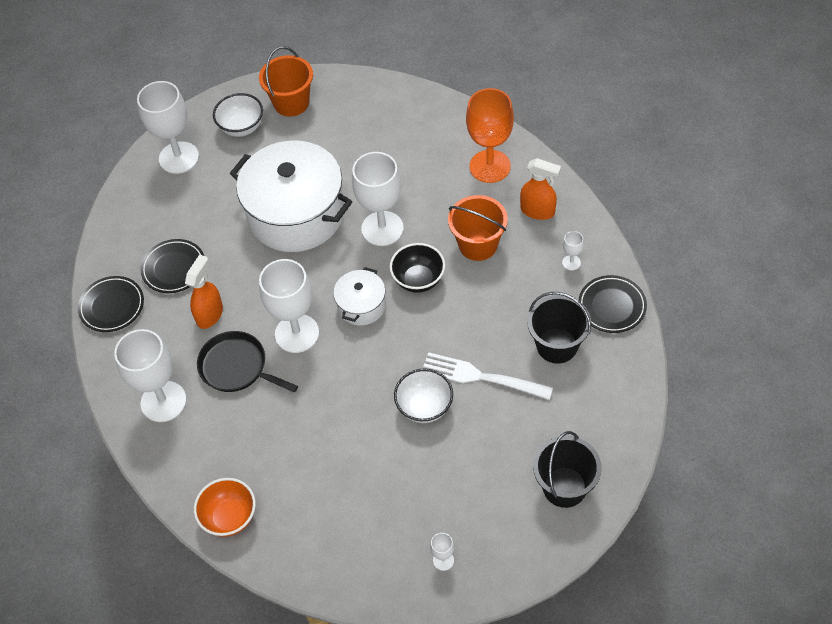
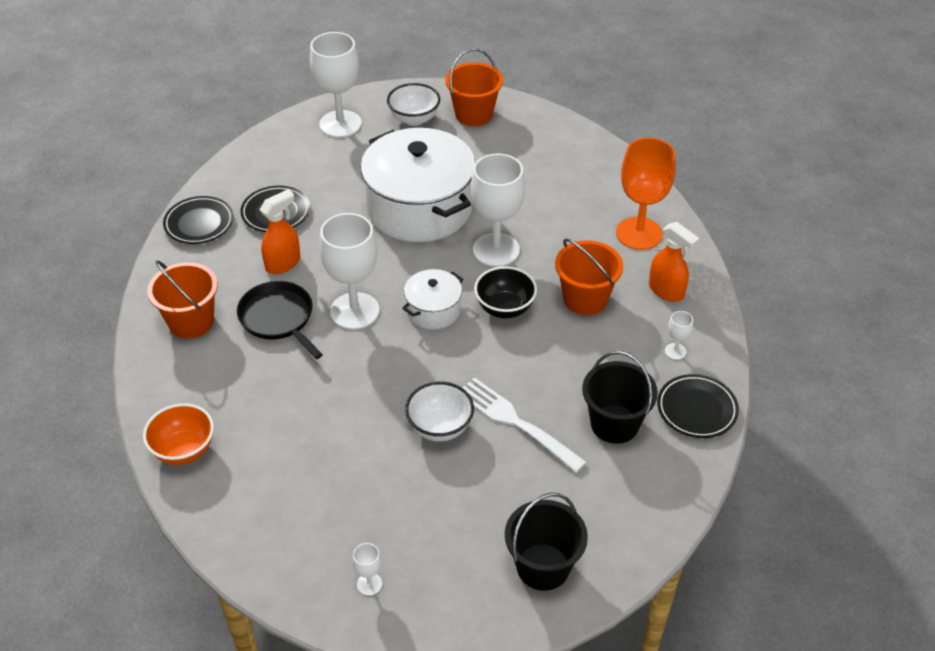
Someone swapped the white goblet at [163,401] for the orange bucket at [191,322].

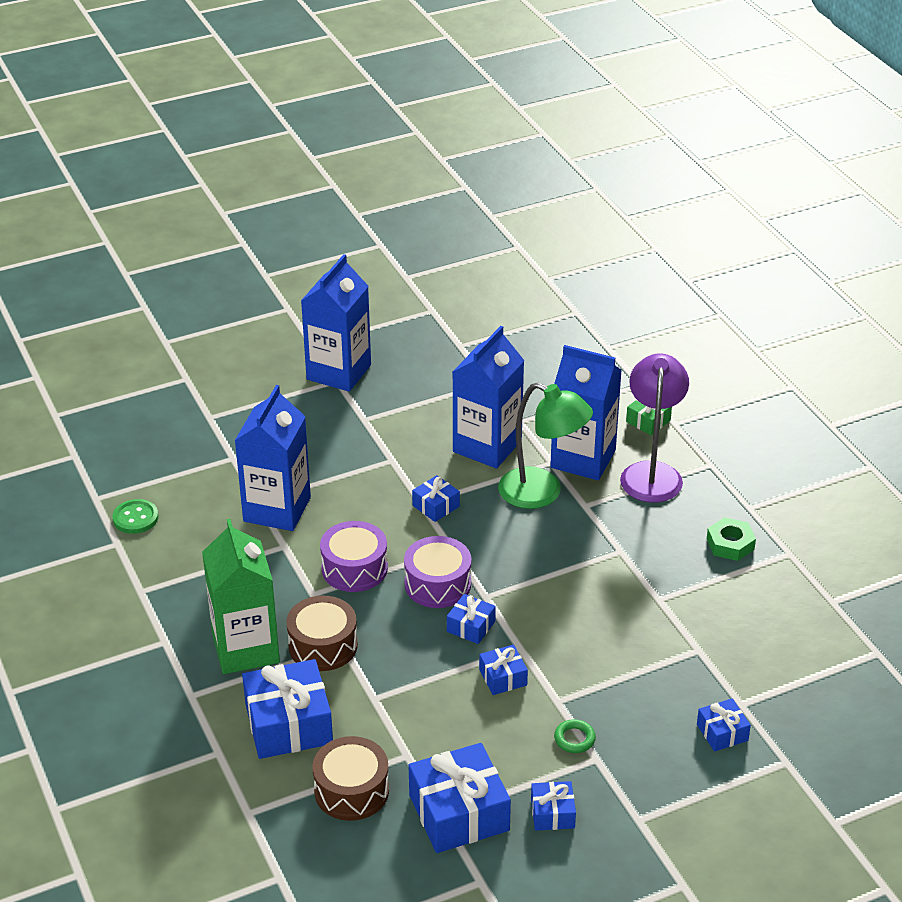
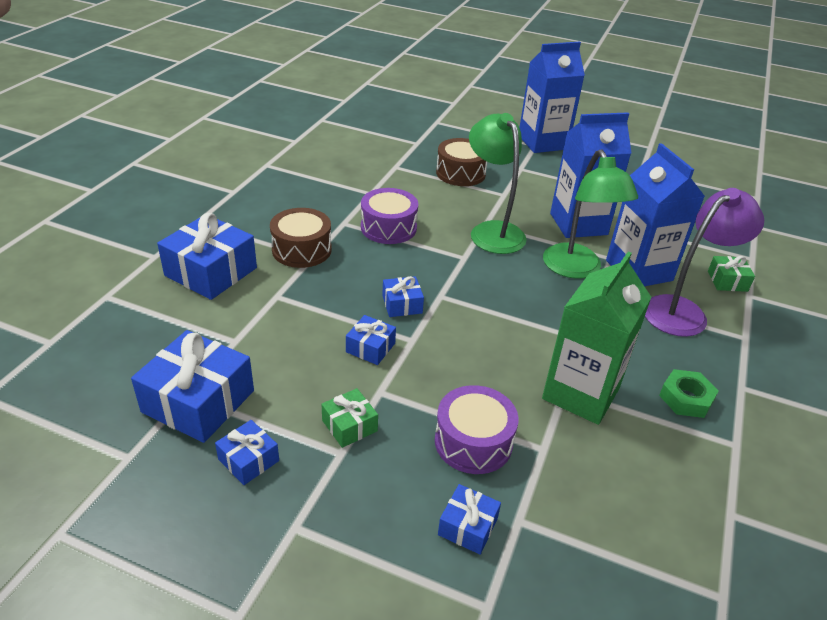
Someone swapped the green ring at [574,739] for the green gift at [349,426]. Someone carried the purple drum from [437,584] to [473,442]. Someone carried the brown drum from [351,790] to [460,173]. Someone swapped the blue gift at [436,506] for the green lamp at [492,231]. Someone carried the green carton from [245,648] to [581,393]. Someone took away the green button at [135,518]. Someone took away the blue carton at [277,509].

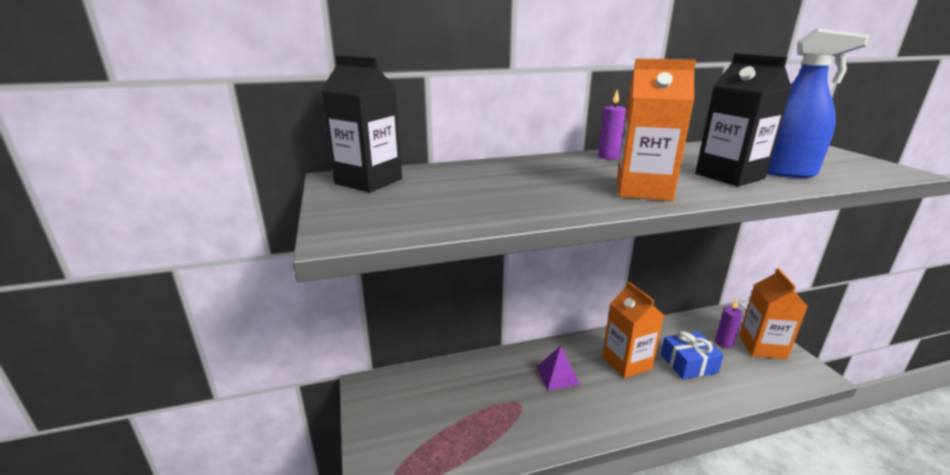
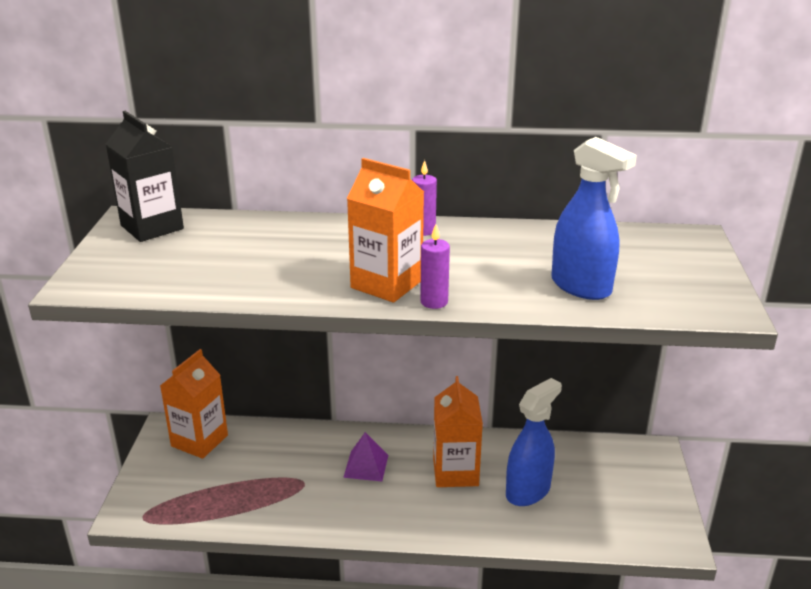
Someone carried the orange carton from [762,347] to [199,441]. Someone carried the purple candle from [723,343] to [434,302]. Someone swapped the blue gift at [688,363] for the blue spray bottle at [528,491]. Someone took away the black carton at [729,176].

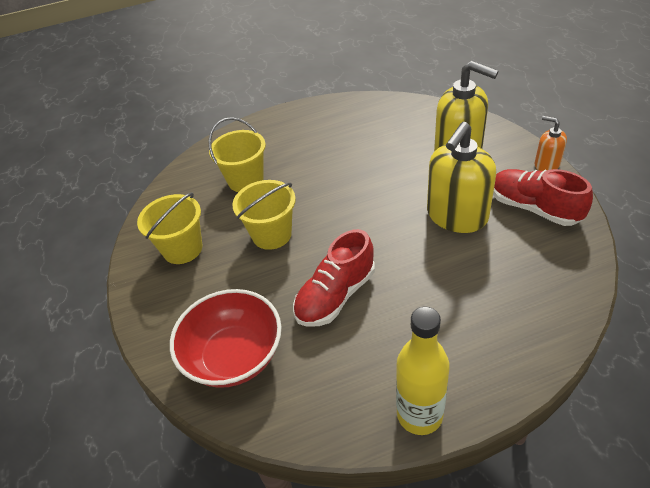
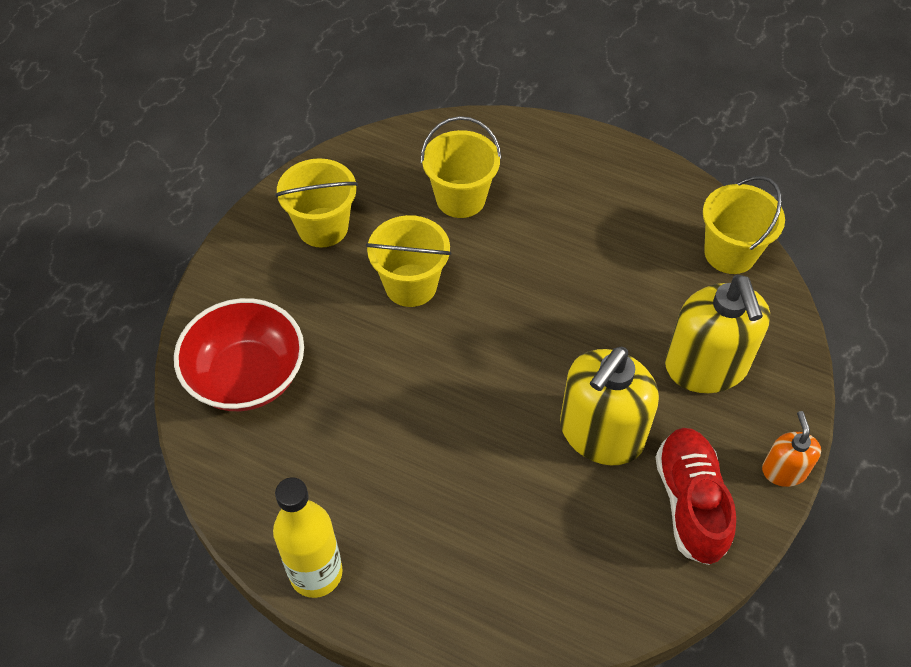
Someone rotated the yellow soap dispenser at [456,216] by 45 degrees counterclockwise. Someone put down the yellow bucket at [730,253]. Someone took away the red shoe at [335,295].

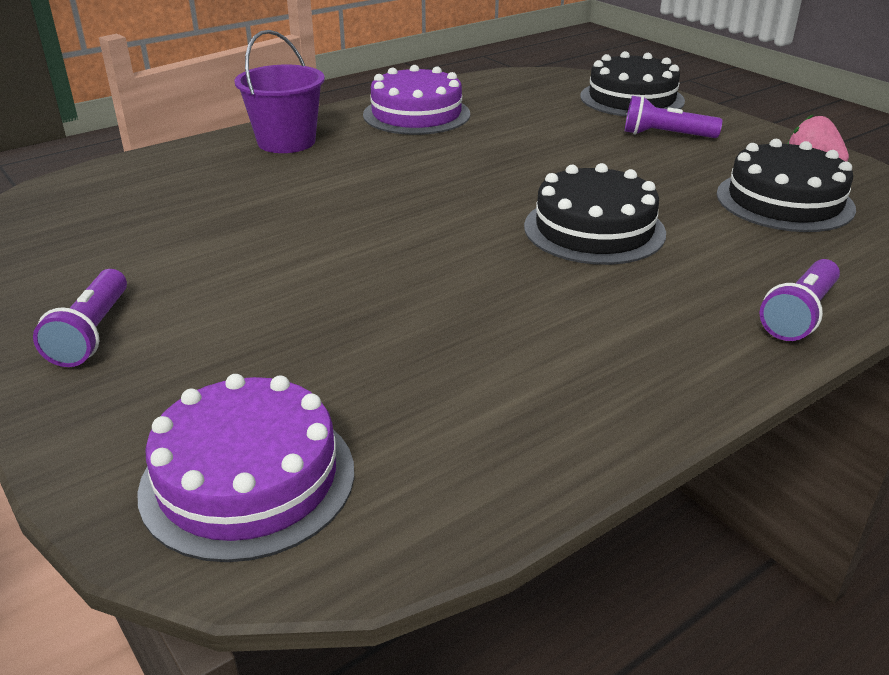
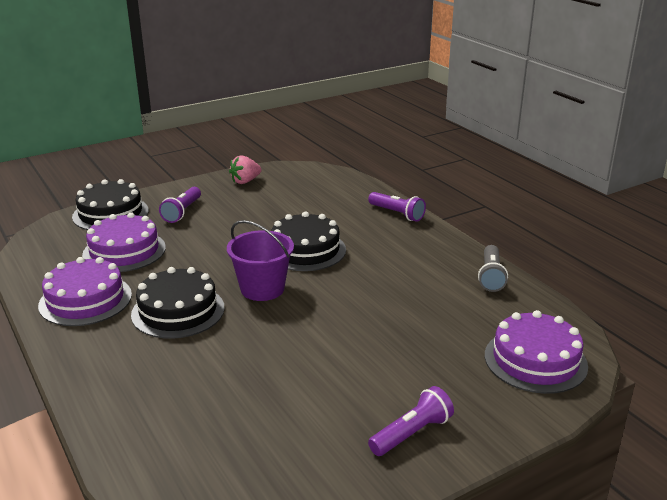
Someone put down the purple cake at [124,251]. Someone carried the black cake from [784,201] to [178,311]. Someone carried the purple bucket from [286,142] to [262,289]. Someone rotated the purple flashlight at [92,333] by 45 degrees counterclockwise. Someone put down the grey flashlight at [491,276].

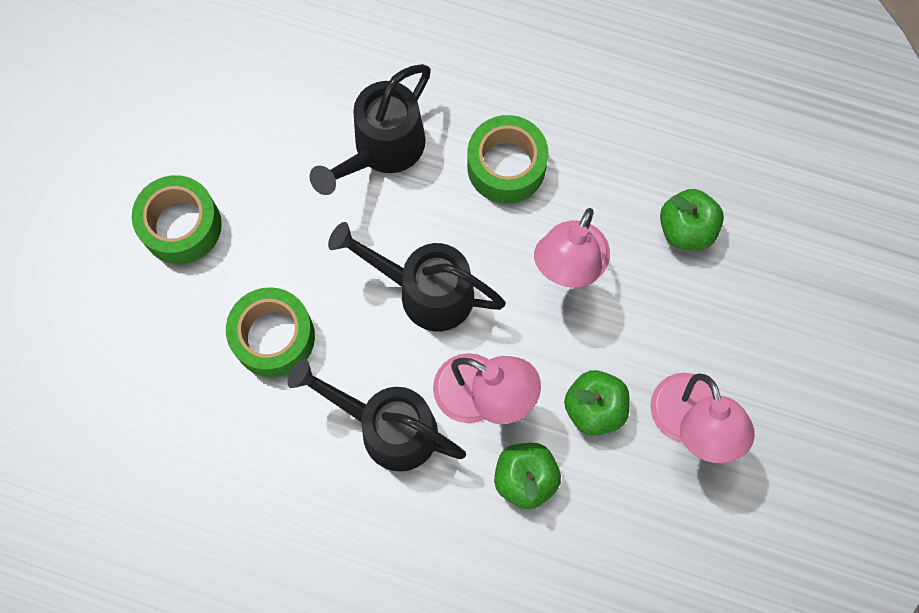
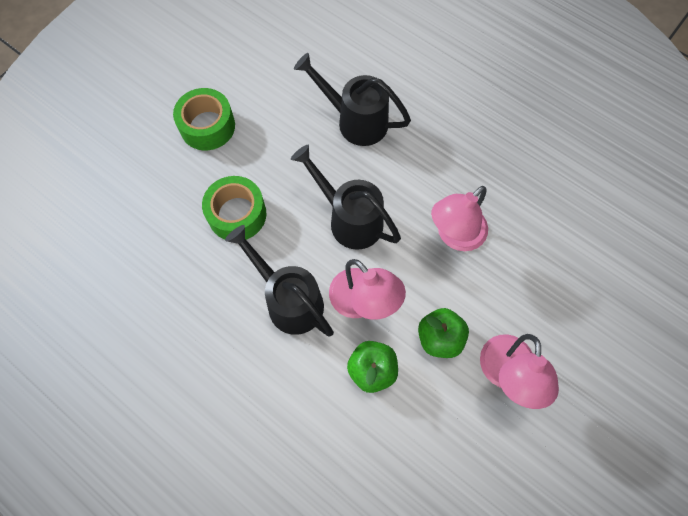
Someone rotated the black watering can at [382,149] by 60 degrees clockwise. Someone took away the green tape at [506,166]. Someone took away the green apple at [686,229].

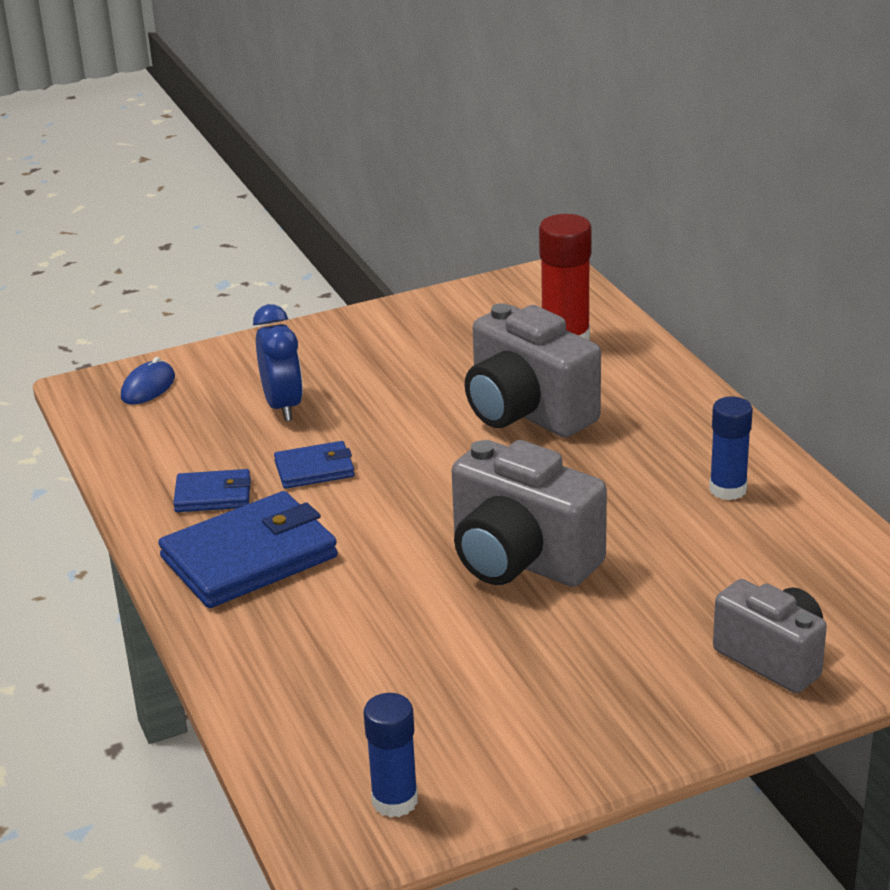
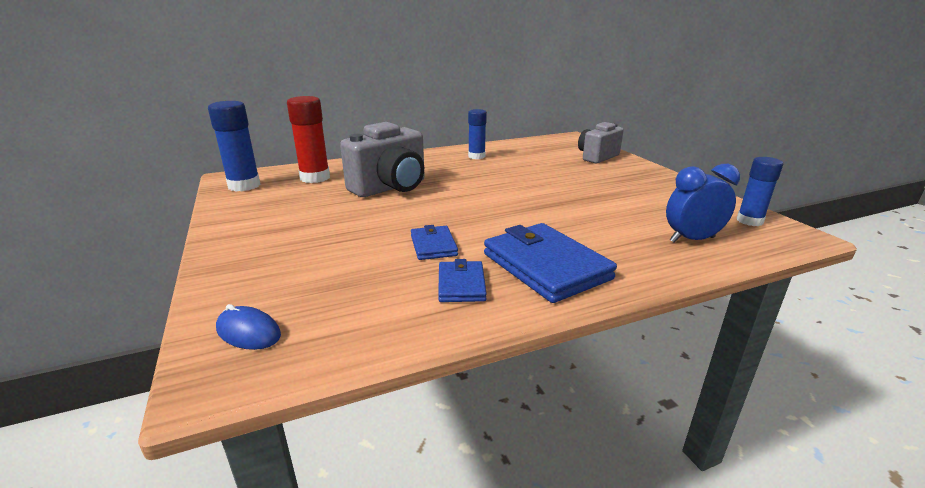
Someone put down the blue glue stick at [244,186]. Someone carried the blue clock from [283,406] to [692,239]. Someone took away the grey camera at [520,561].

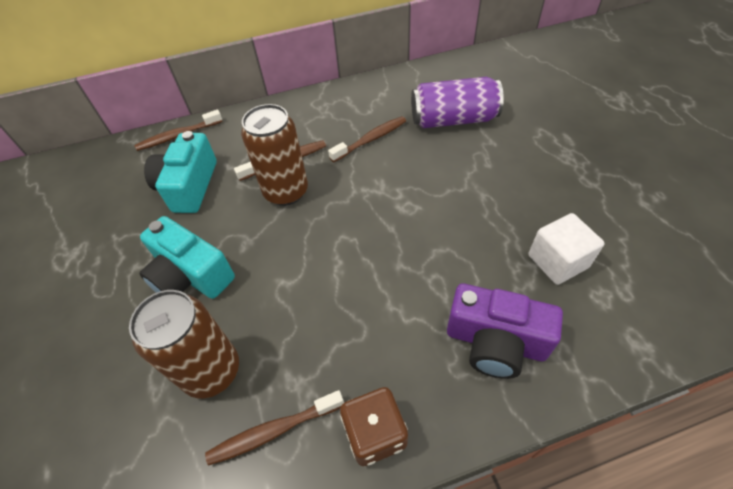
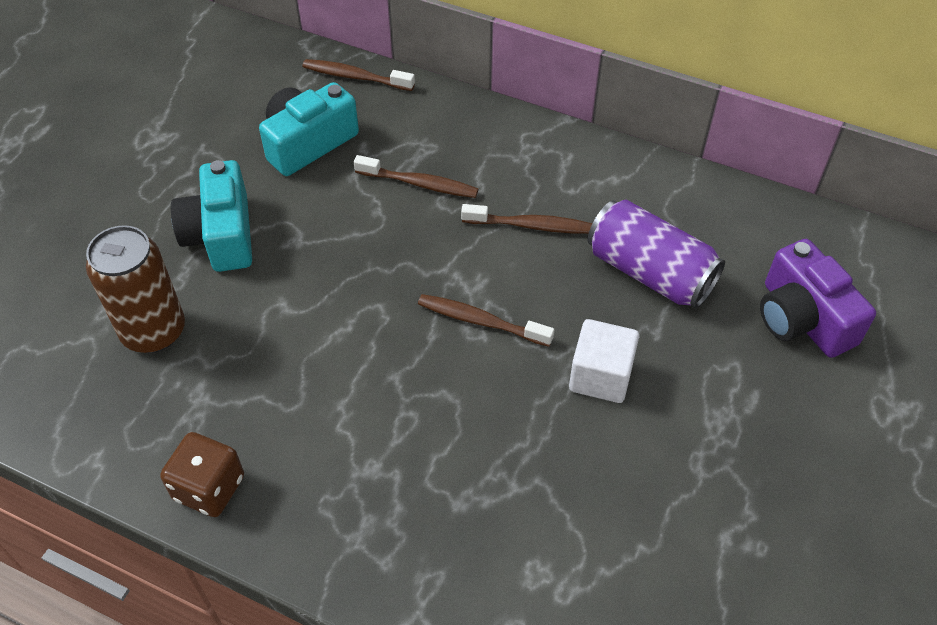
Someone carried the brown toothbrush from [273,431] to [480,321]. Someone carried the white cube from [557,261] to [600,376]. Someone carried the purple camera from [495,342] to [802,318]. Someone took away the brown can at [286,192].

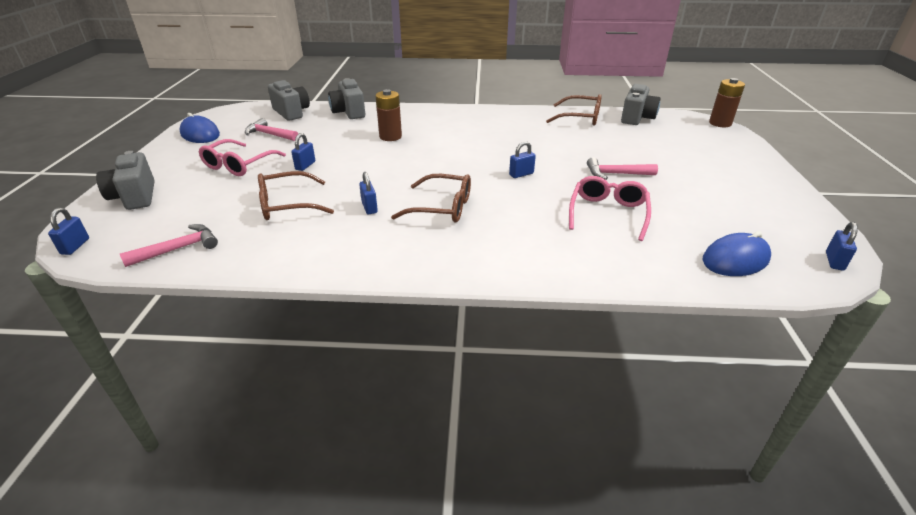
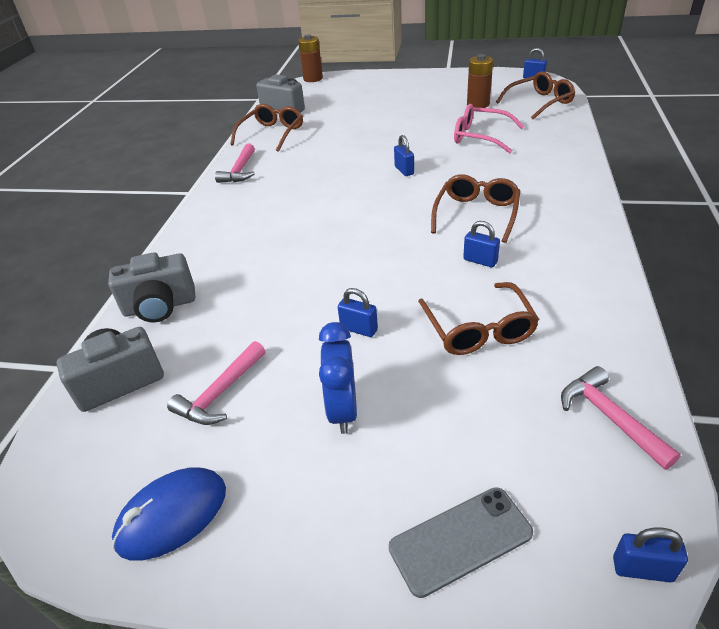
Someone carried the pink hammer from [616,174] to [240,171]. Someone swapped the pink glasses at [239,165] for the blue clock at [343,410]. Someone swapped the grey camera at [135,197] for the grey phone at [460,540]. Someone rotated the blue padlock at [369,207] by 45 degrees clockwise. Someone carried the brown battery from [390,137] to [478,104]. Someone swapped the blue mouse at [735,259] for the brown glasses at [539,103].

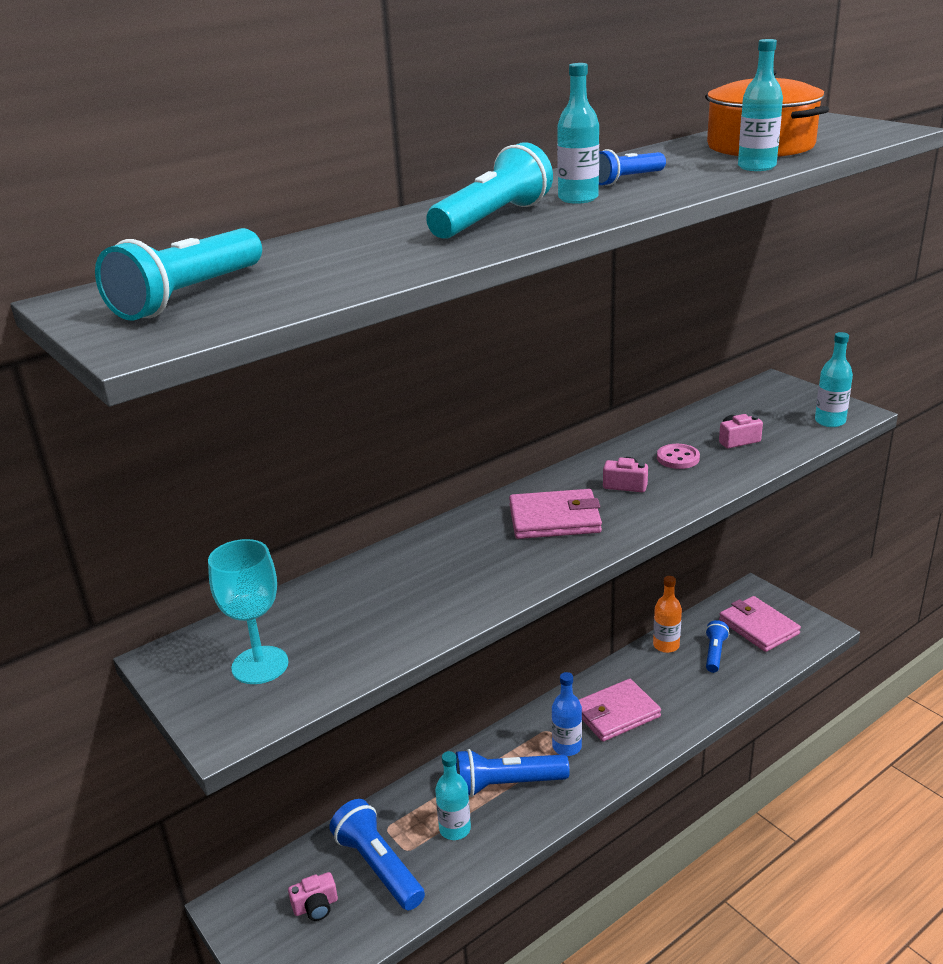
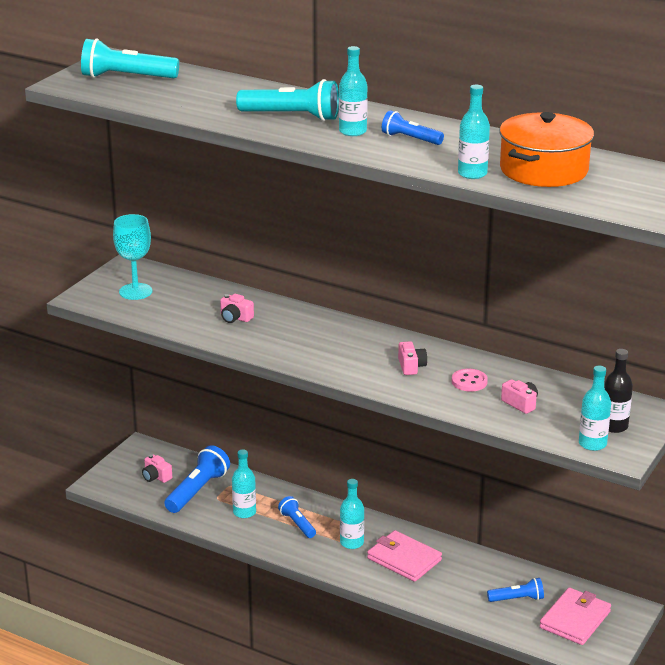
Someone put down the pink camera at [235,318]. Someone scaled the blue flashlight at [507,784] by 0.60. Someone repainted the blue bottle at [567,747], which became the turquoise bottle at [351,543]. Someone put down the black bottle at [614,426]. Someone took away the pink wallet at [554,519]. Someone took away the orange bottle at [666,645].

